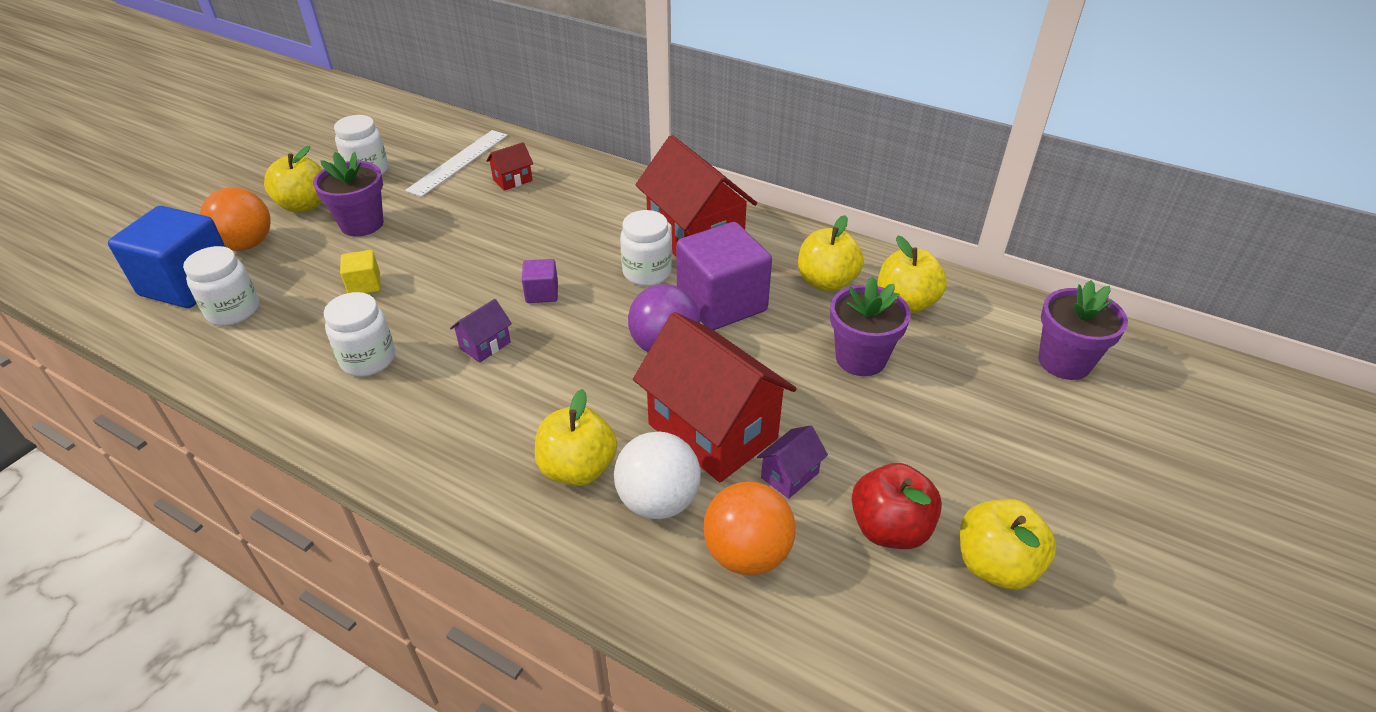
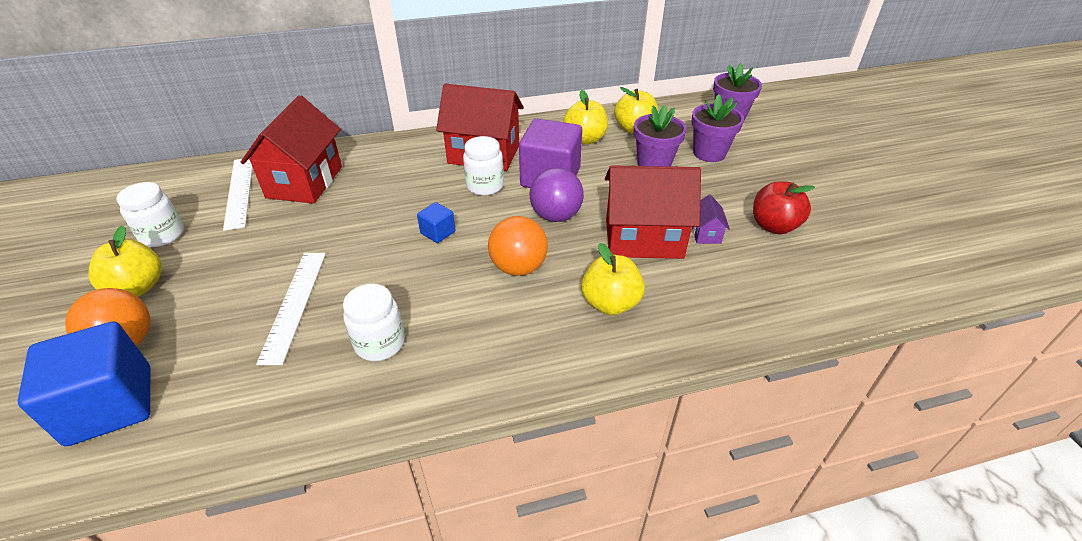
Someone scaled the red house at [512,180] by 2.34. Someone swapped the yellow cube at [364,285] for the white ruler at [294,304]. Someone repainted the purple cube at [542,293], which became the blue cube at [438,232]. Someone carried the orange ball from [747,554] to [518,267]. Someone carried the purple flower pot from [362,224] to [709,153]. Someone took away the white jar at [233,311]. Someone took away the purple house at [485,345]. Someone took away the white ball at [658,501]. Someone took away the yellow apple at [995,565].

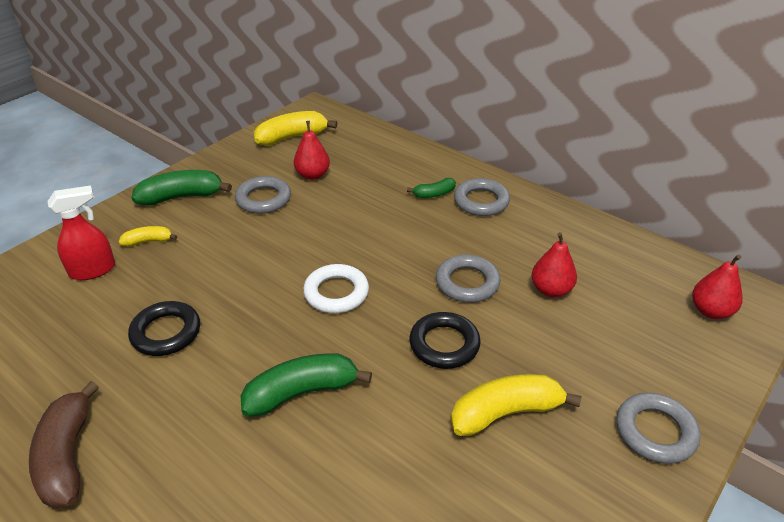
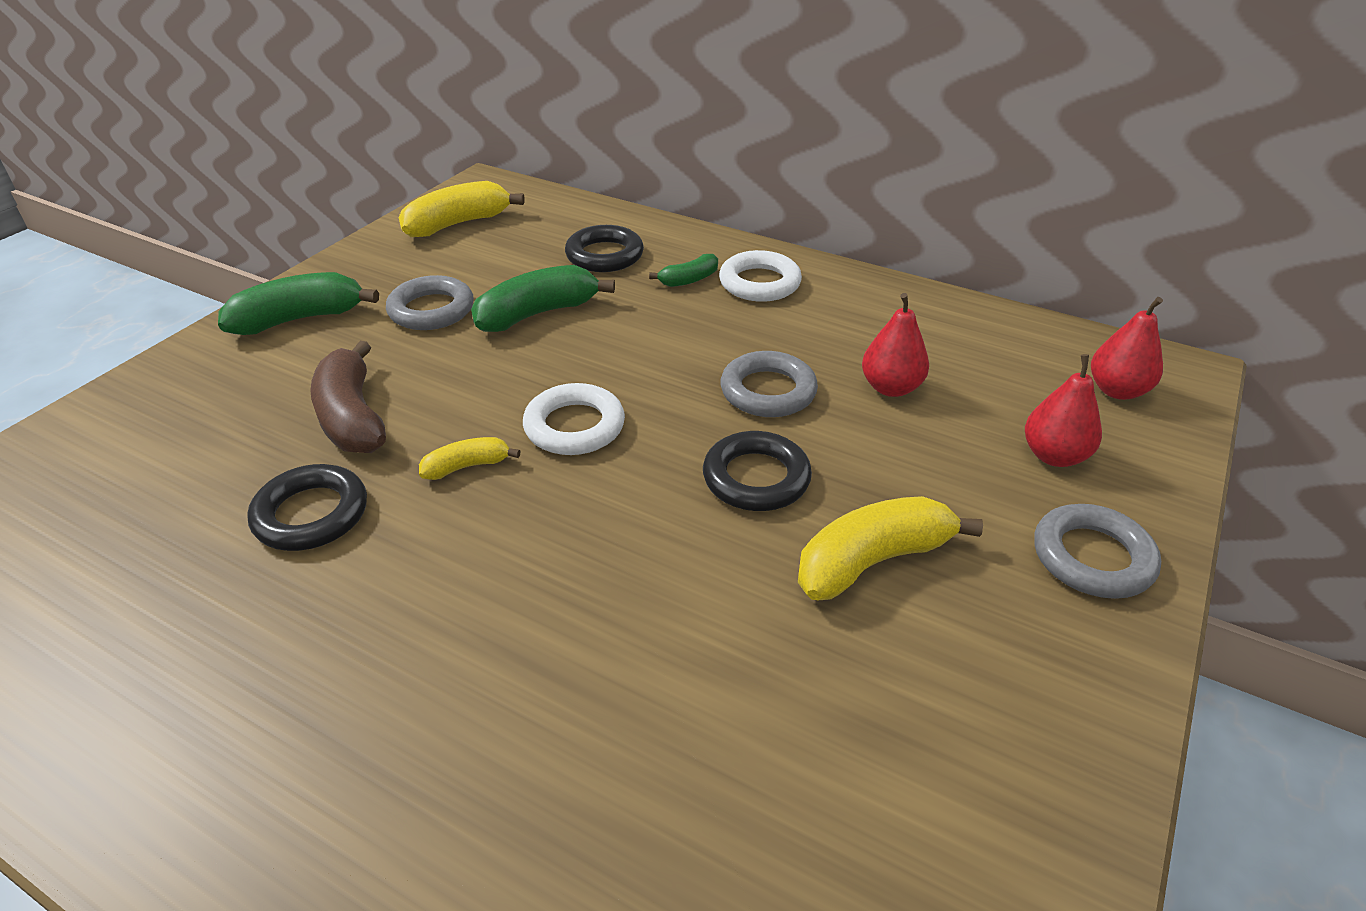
Someone carried the brown banana from [67,457] to [352,417]. Someone carried the yellow banana from [148,241] to [467,466]. Someone carried the green banana from [301,392] to [537,314]. Someone put down the black ring at [604,255]. Someone repainted the grey ring at [481,201], which became the white ring at [759,283]. Someone carried the red pear from [313,175] to [1054,456]. Someone took away the red spray bottle at [93,270].

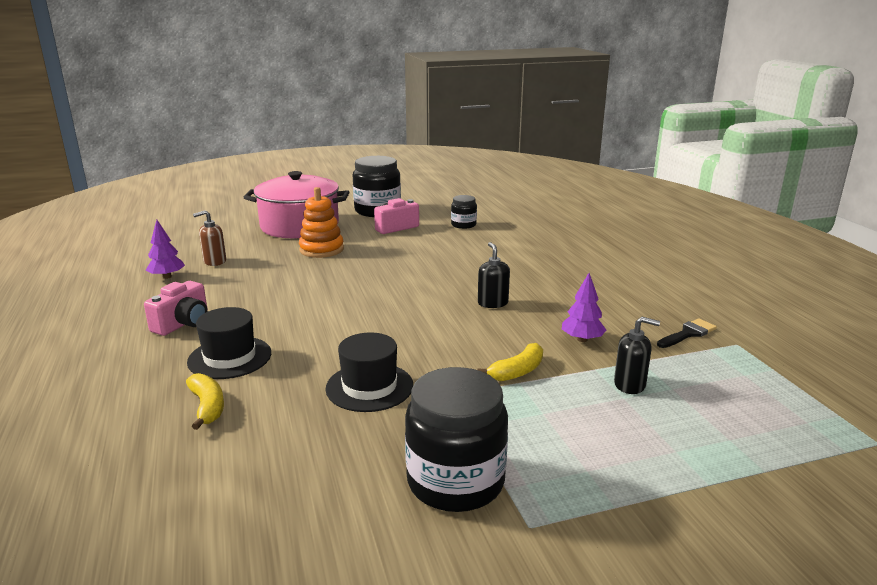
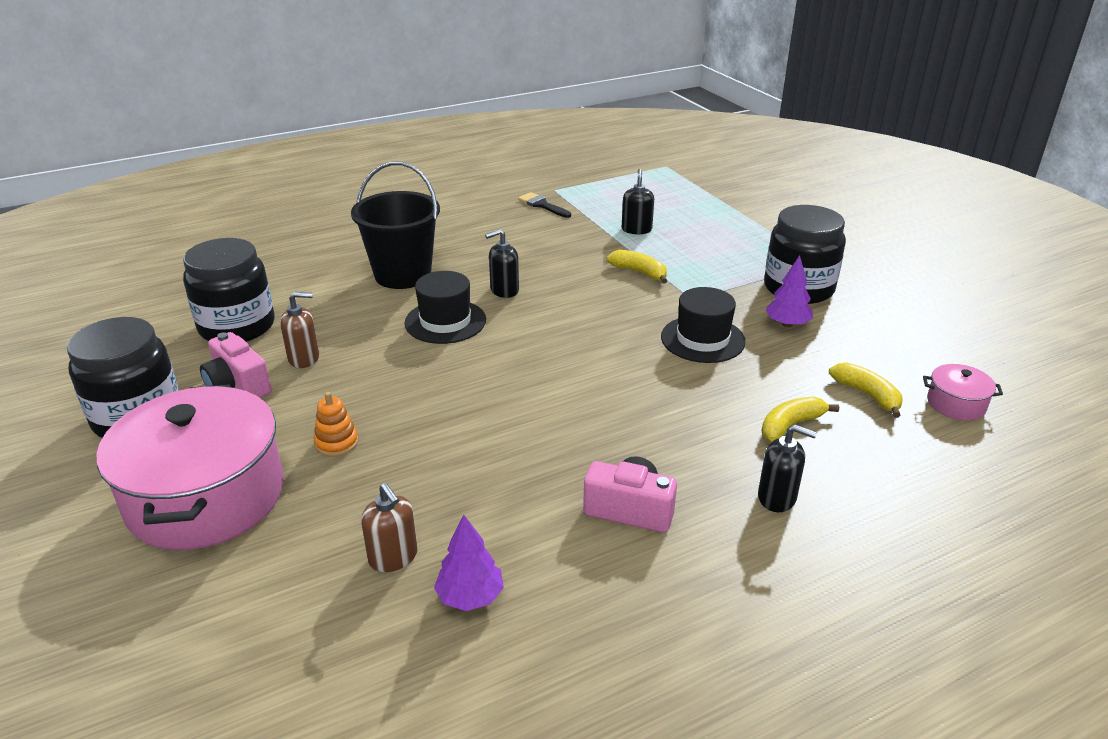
Someone scaled the black jar at [463,225] by 1.93. Someone put down the brown soap dispenser at [304,358]. Someone scaled the orange stacking toy at [321,249] by 0.58. Someone put down the black bucket at [403,275]. Someone carried the black hat from [230,357] to [445,321]. Someone put down the black soap dispenser at [777,497]. Someone carried the purple tree from [582,339] to [787,324]. Someone put down the yellow banana at [867,395]. Someone put down the pink pot at [956,404].

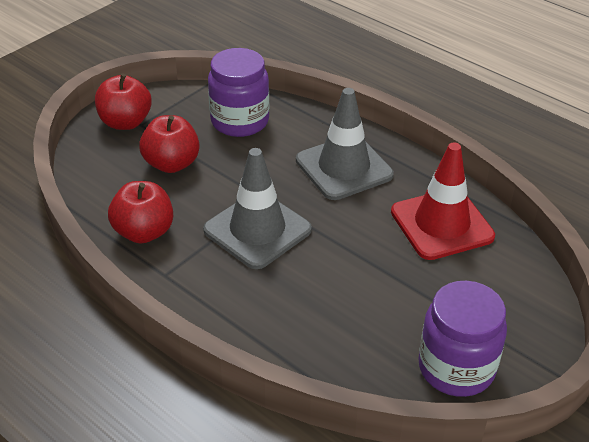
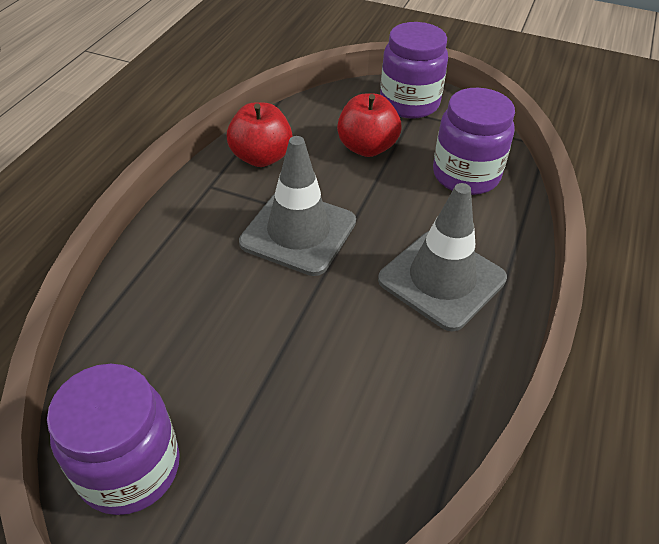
Someone swapped the red apple at [125,122] for the purple jar at [409,103]. Someone took away the red traffic cone at [441,224].

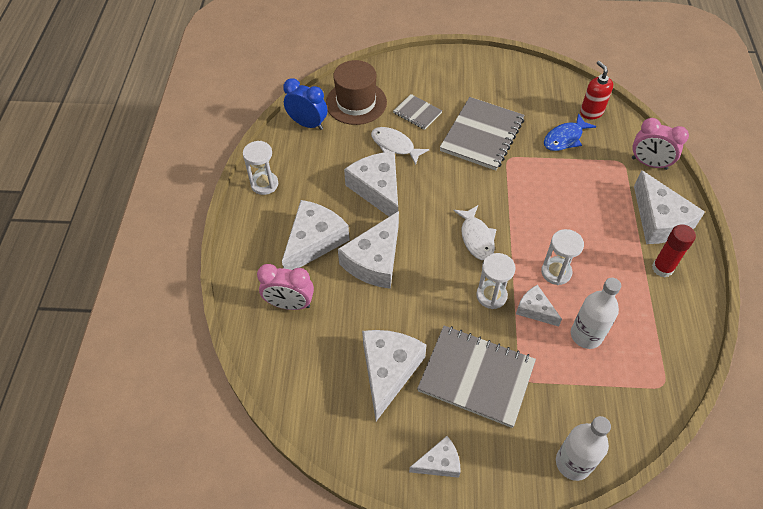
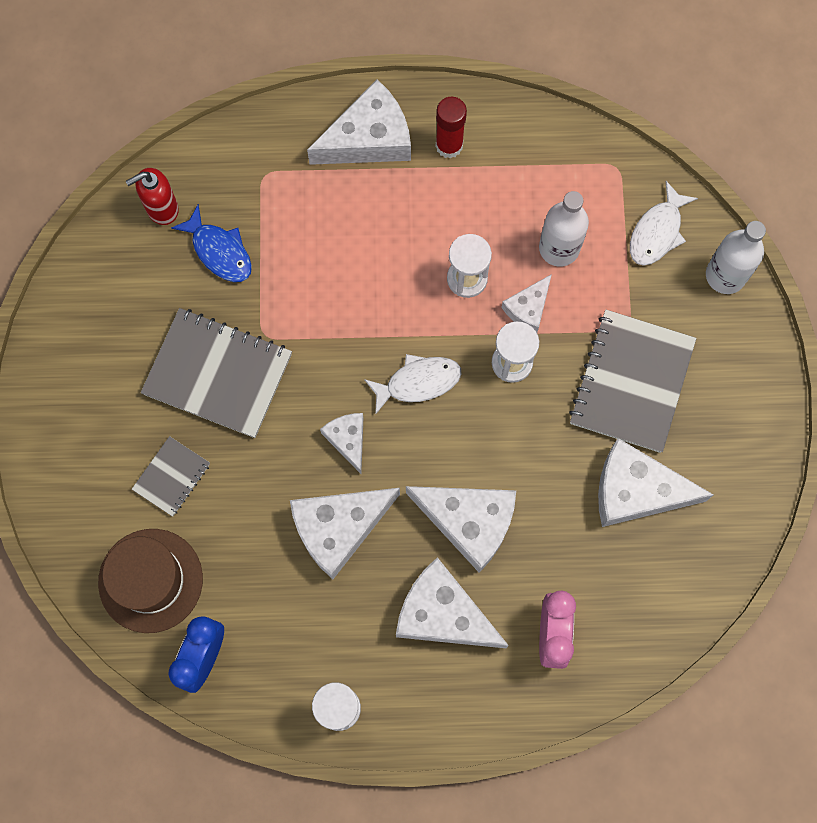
Someone carried the white cheese from [439,463] to [347,440]. Someone carried the white fish from [394,146] to [657,232]. Someone took away the pink clock at [649,163].

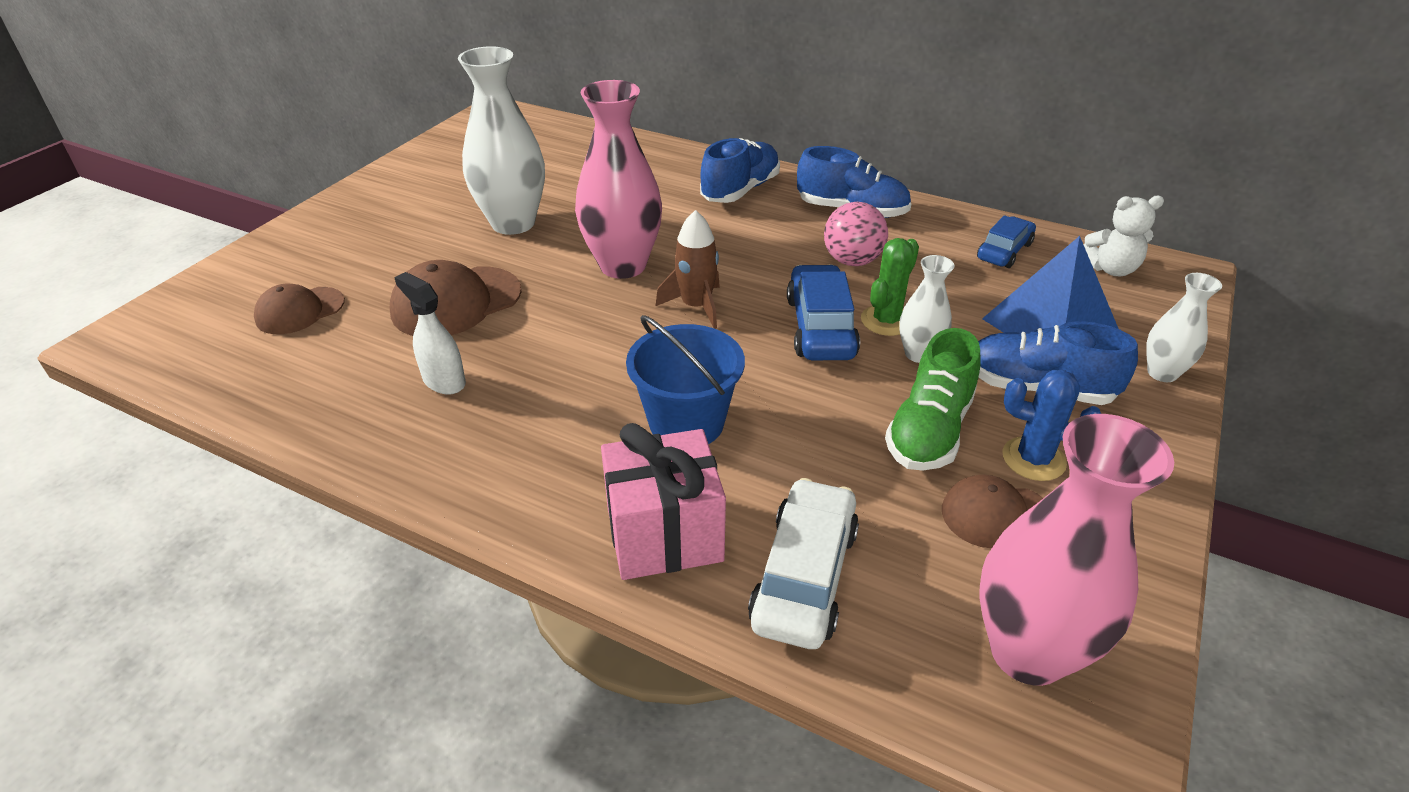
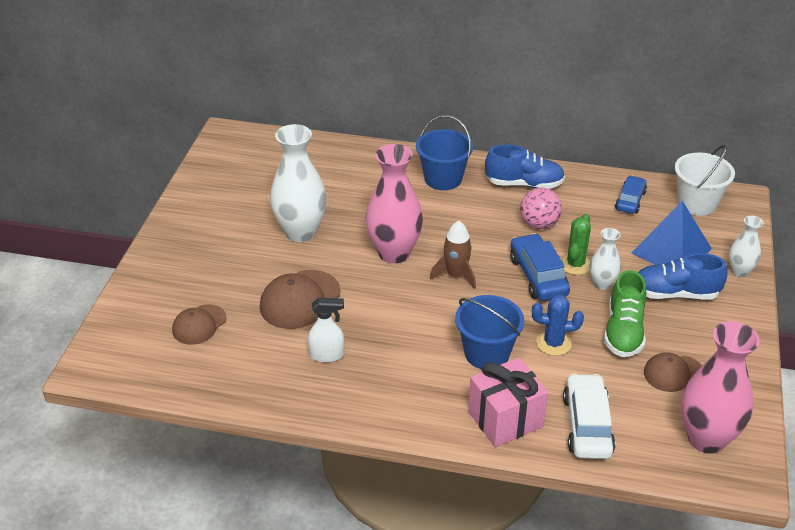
Someone rotated the white spray bottle at [444,381] by 150 degrees clockwise. Someone swapped the blue shoe at [740,190] for the blue bucket at [443,179]. Someone carried the blue cactus from [1033,459] to [553,343]. Someone swapped the white teddy bear at [1110,269] for the white bucket at [697,203].

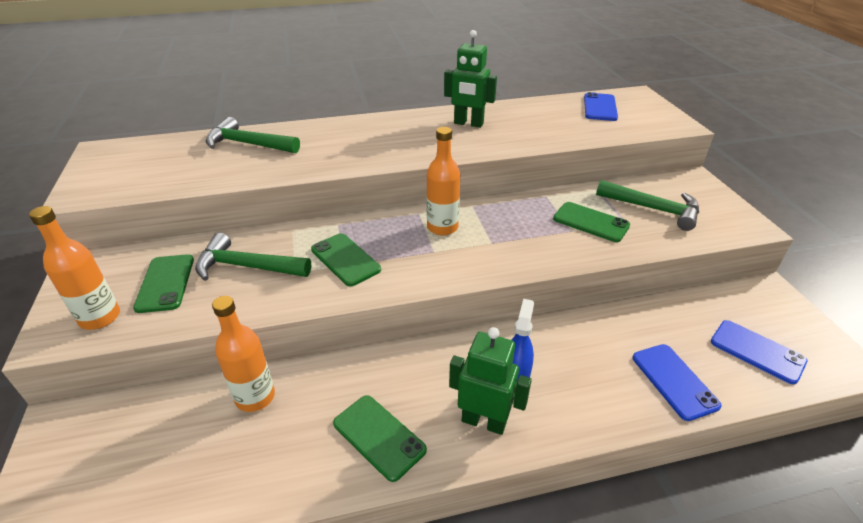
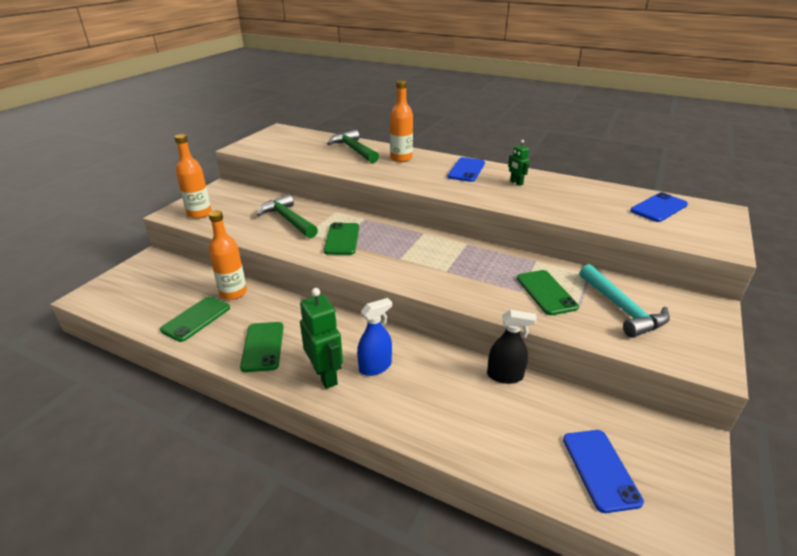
Someone carried the green phone from [165,283] to [196,319]. Someone carried the orange bottle from [442,227] to [401,158]. Someone carried the blue phone from [674,381] to [466,170]. Someone put down the black spray bottle at [505,376]. Someone scaled the green robot at [468,124] by 0.55. Someone repainted the green hammer at [653,209], which became the turquoise hammer at [622,309].

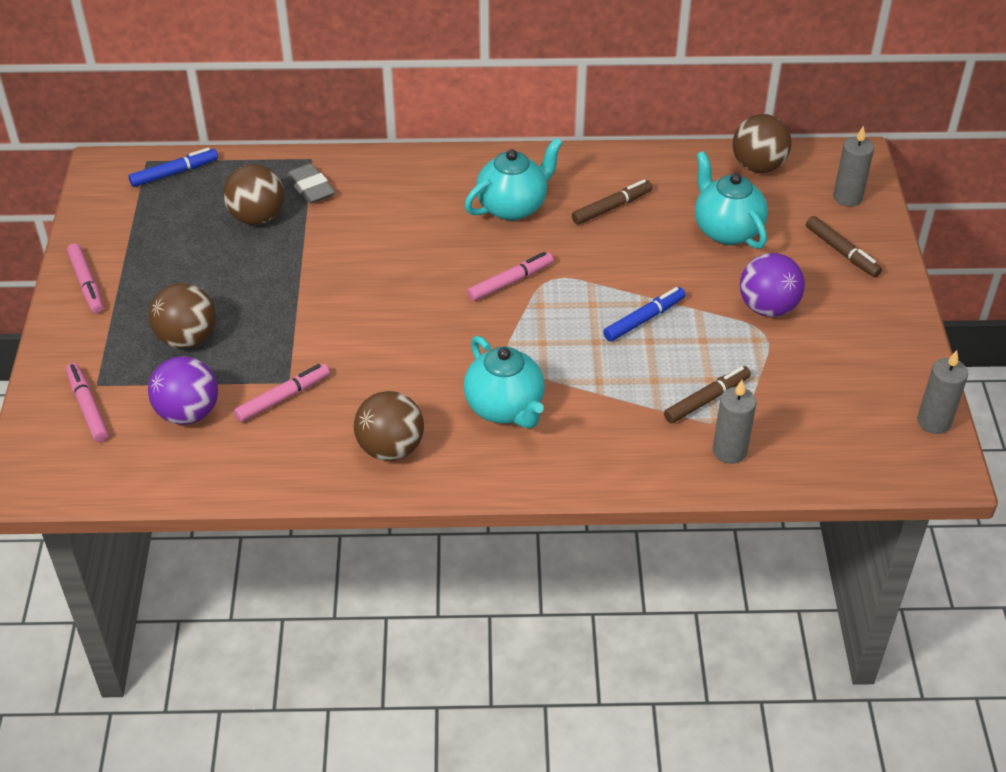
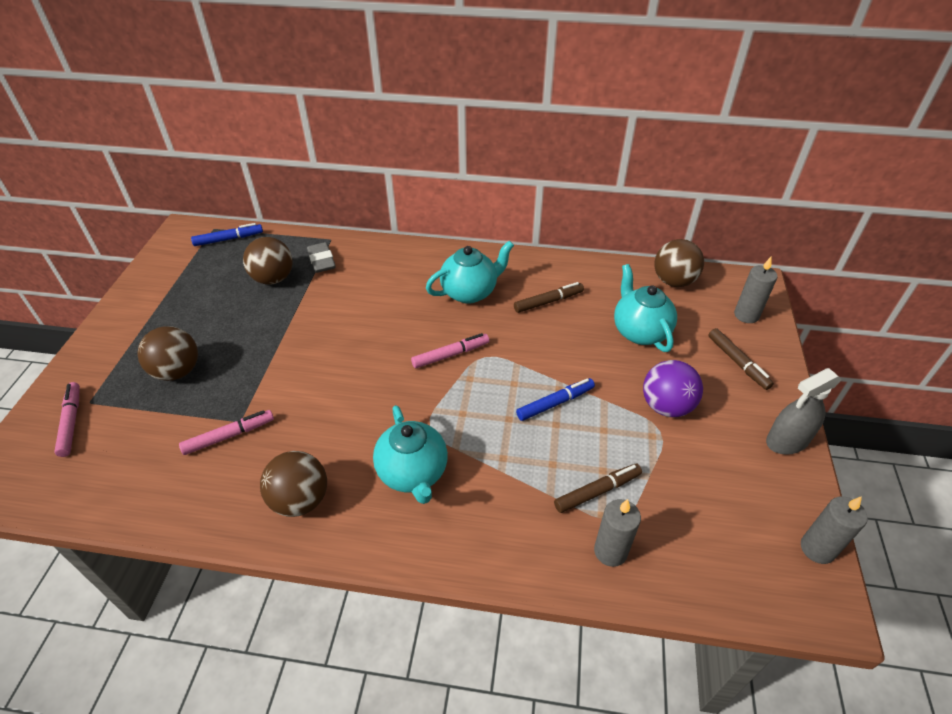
Someone put down the grey spray bottle at [787,441]. Someone took away the pink marker at [86,283]. Someone took away the purple ball at [188,413].

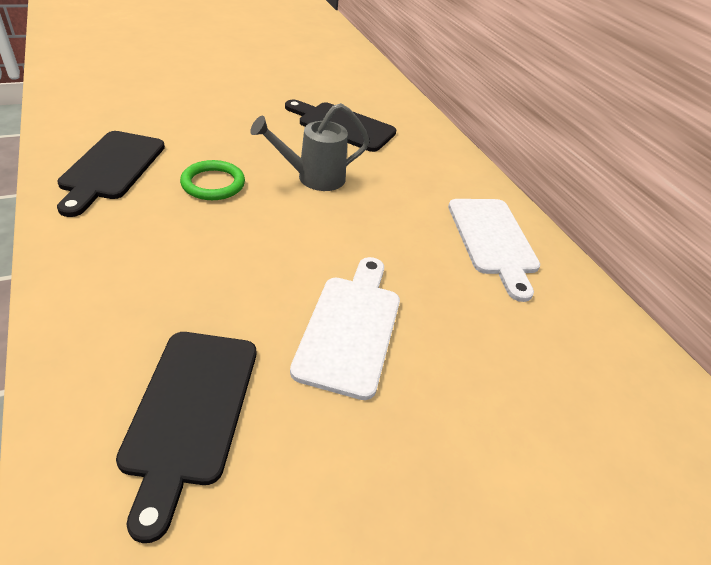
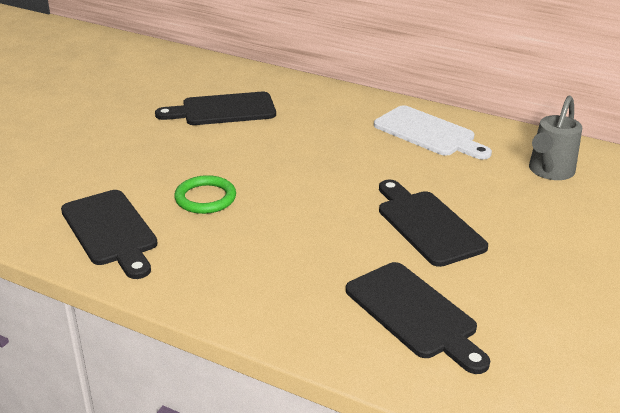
Someone repainted the white cutting board at [350,328], which became the black cutting board at [427,225]. Someone carried the grey watering can from [313,178] to [549,172].

